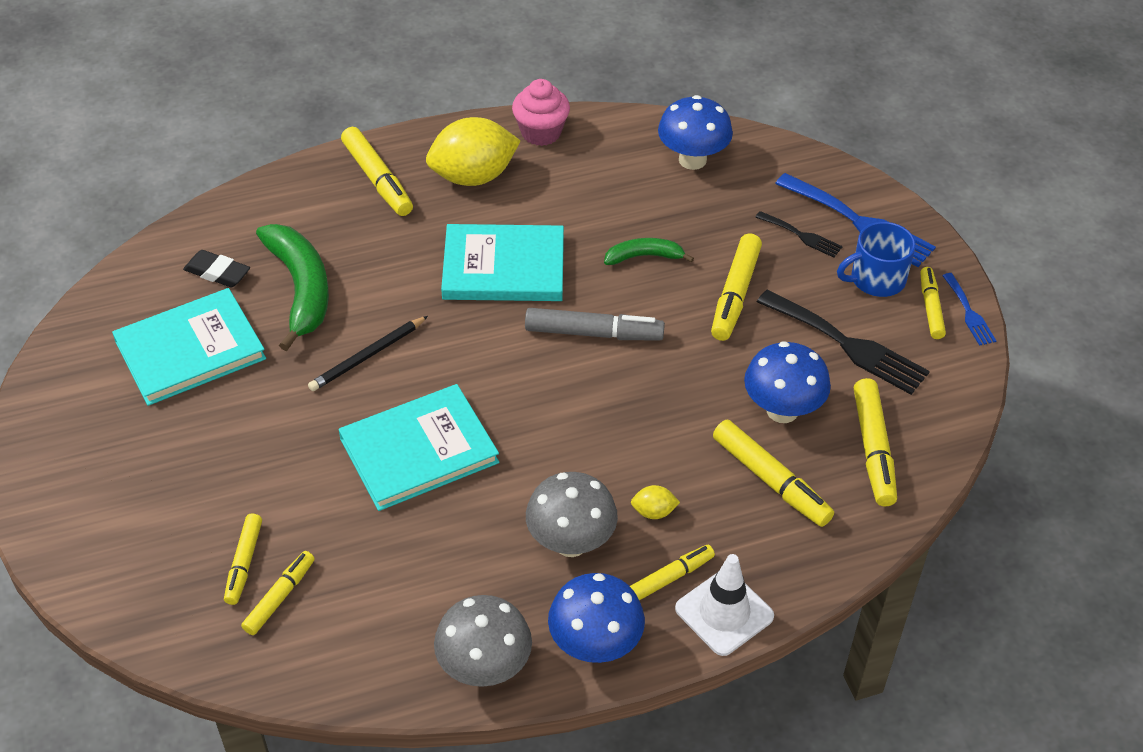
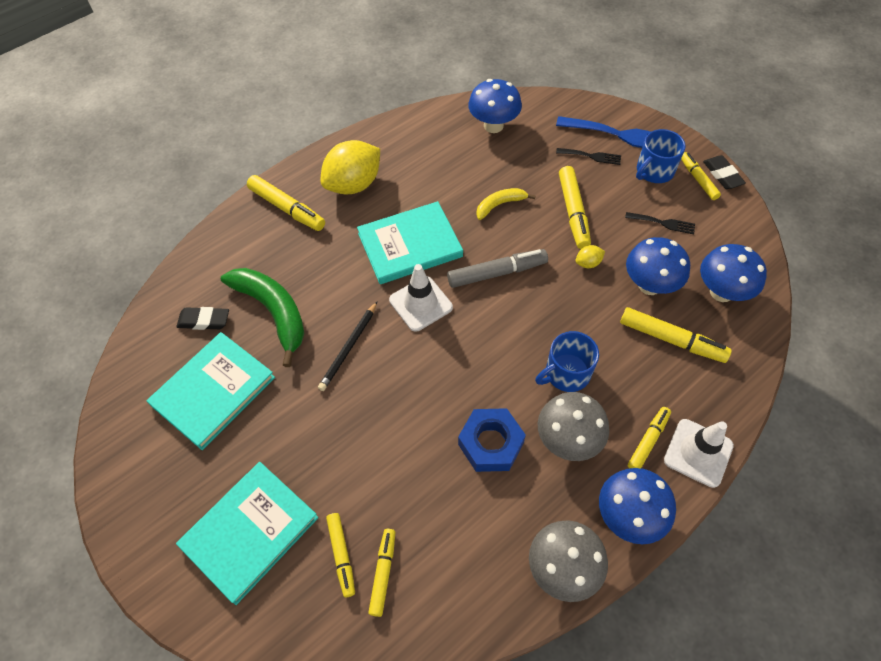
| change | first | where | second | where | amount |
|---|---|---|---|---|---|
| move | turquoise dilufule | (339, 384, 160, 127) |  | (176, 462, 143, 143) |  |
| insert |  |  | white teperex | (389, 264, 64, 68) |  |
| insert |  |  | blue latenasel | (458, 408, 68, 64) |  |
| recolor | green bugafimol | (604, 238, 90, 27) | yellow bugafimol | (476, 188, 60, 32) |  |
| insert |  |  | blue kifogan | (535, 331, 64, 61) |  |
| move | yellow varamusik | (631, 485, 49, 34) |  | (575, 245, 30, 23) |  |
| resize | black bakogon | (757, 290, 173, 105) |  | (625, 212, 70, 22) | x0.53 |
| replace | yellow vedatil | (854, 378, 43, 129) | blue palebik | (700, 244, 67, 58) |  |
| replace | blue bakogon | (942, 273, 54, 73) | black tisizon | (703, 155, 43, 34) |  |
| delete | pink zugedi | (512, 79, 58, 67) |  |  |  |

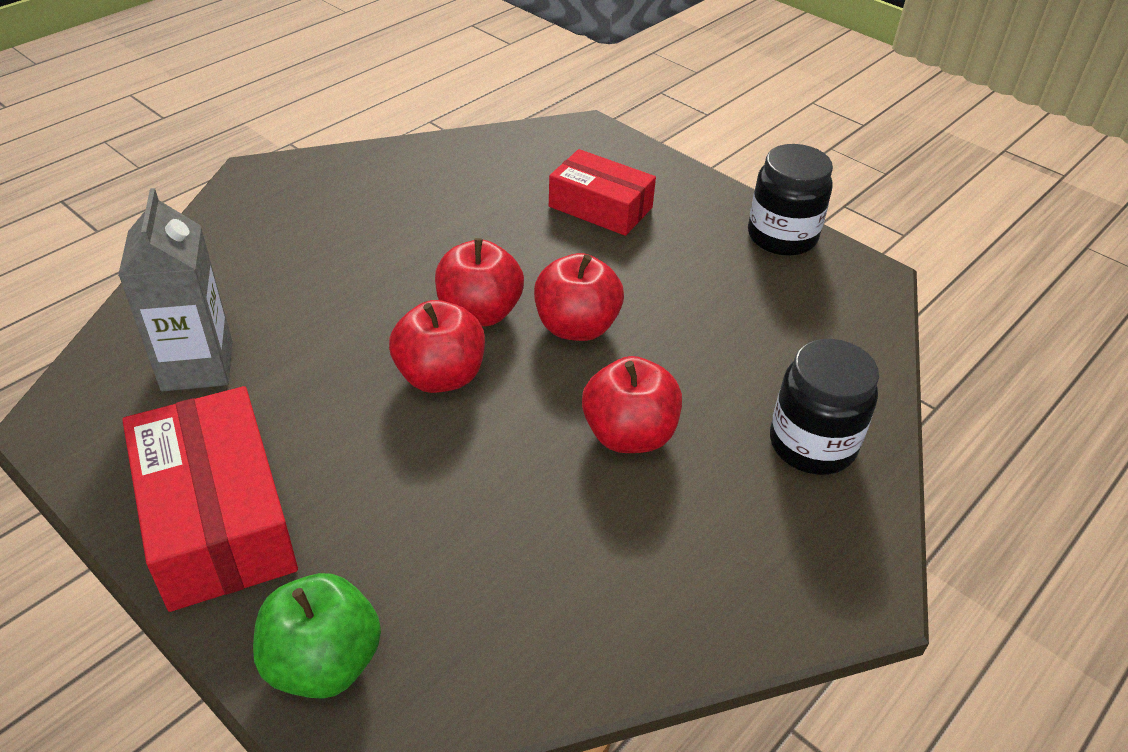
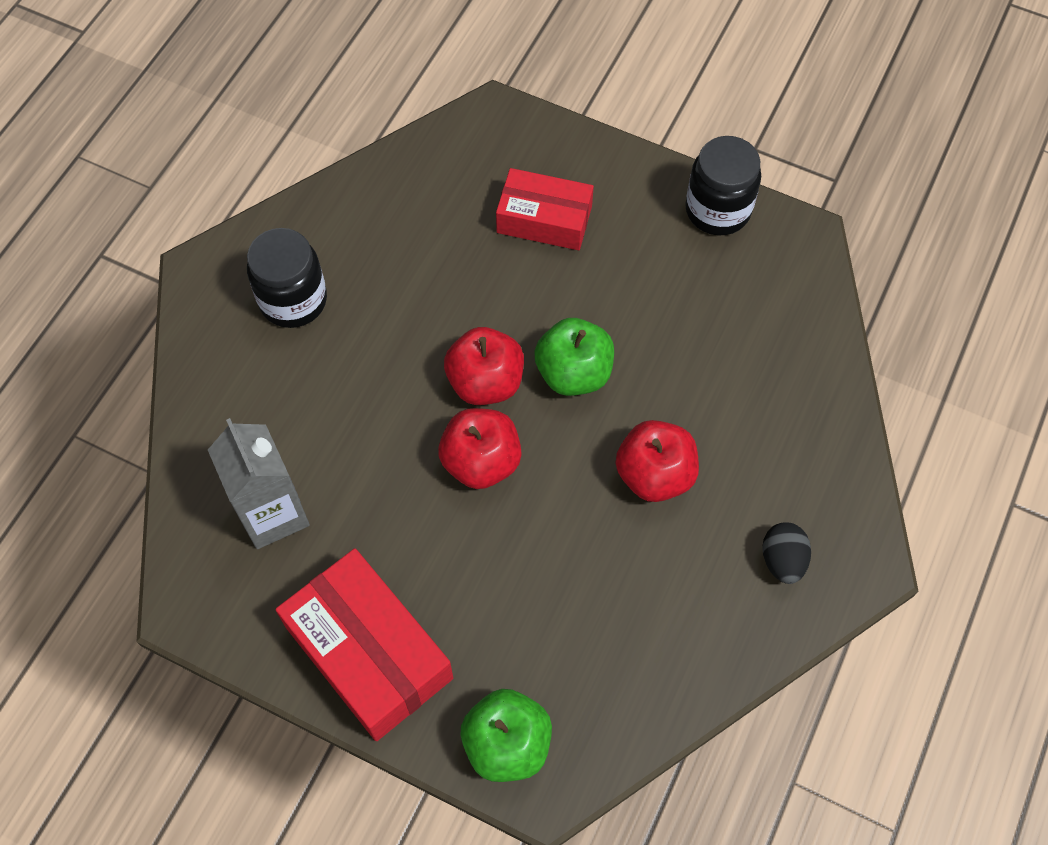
| change | first | where | second | where | amount |
|---|---|---|---|---|---|
| move | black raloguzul | (770, 339, 109, 136) |  | (247, 228, 80, 100) |  |
| recolor | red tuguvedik | (534, 253, 90, 88) | green tuguvedik | (534, 318, 80, 78) |  |
| insert |  |  | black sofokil | (762, 522, 49, 62) |  |

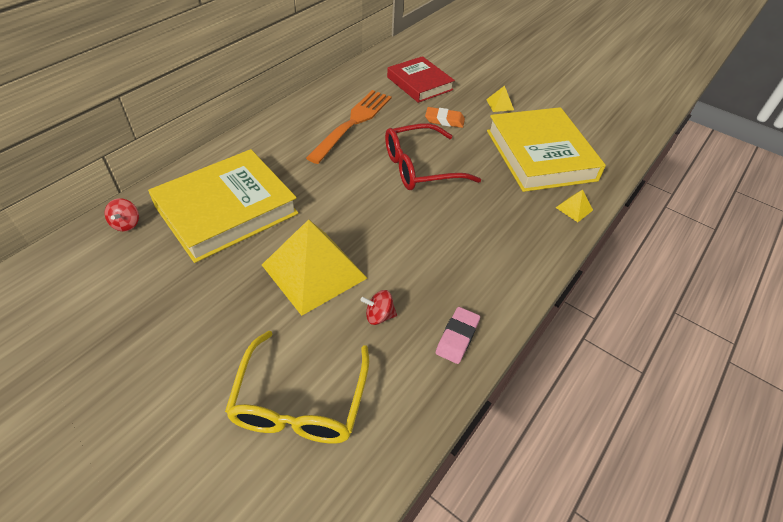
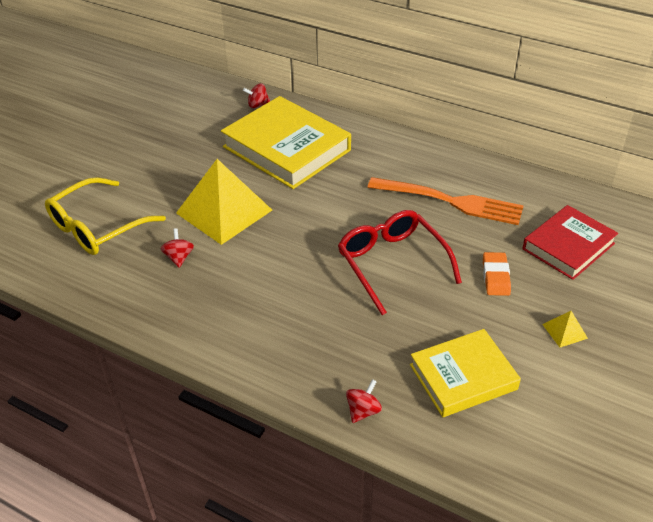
| change | first | where | second | where | amount |
|---|---|---|---|---|---|
| rotate | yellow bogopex | (225, 331, 144, 113) |  | (45, 177, 121, 78) | 45 degrees counterclockwise |
| replace | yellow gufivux | (556, 190, 37, 32) | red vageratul | (346, 379, 36, 44) |  |
| resize | yellow dilufule | (487, 107, 119, 85) |  | (410, 329, 111, 88) | x0.63 |
| delete | pink tisizon | (436, 307, 44, 57) |  |  |  |

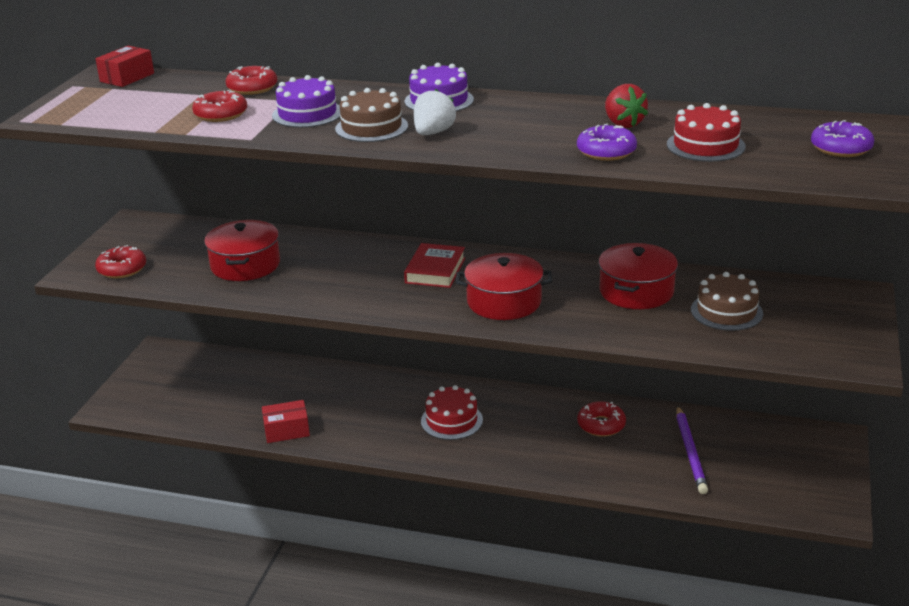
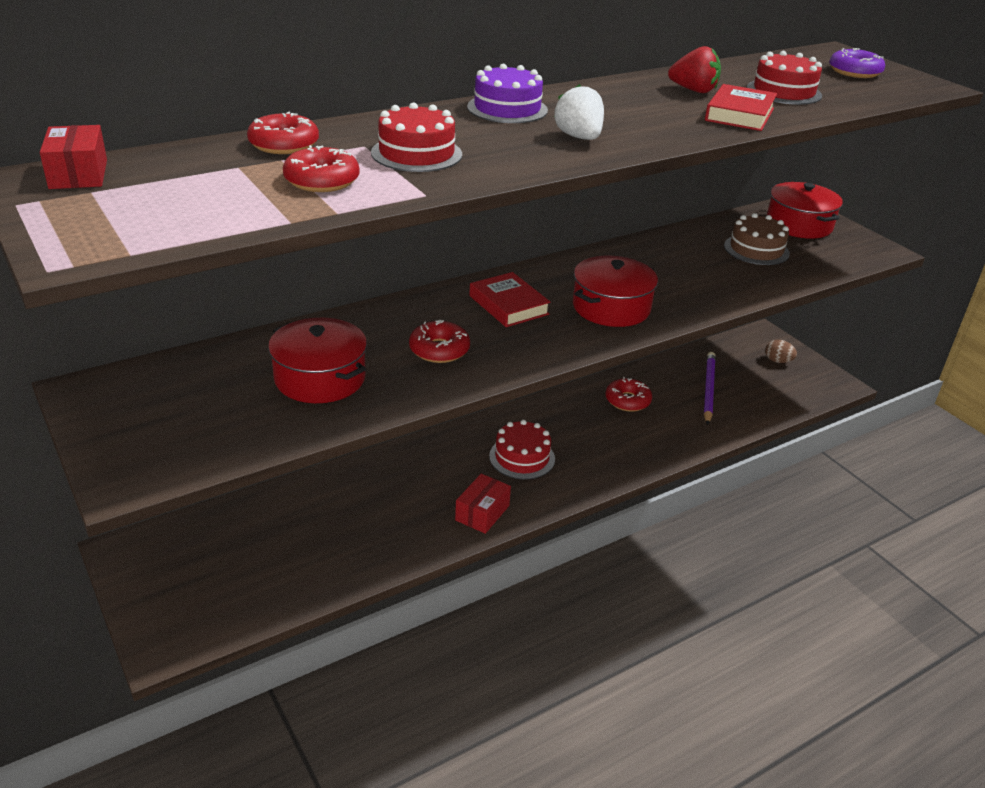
| change | first | where | second | where | amount |
|---|---|---|---|---|---|
| recolor | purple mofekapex | (272, 75, 68, 53) | red mofekapex | (371, 103, 91, 69) |  |
| move | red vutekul | (95, 245, 51, 34) |  | (409, 320, 61, 43) |  |
| move | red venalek | (262, 400, 48, 43) |  | (455, 474, 56, 60) |  |
| rotate | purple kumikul | (676, 406, 32, 88) |  | (704, 352, 12, 73) | 120 degrees counterclockwise |
| replace | purple vutekul | (577, 124, 60, 37) | red dilufule | (705, 84, 72, 47) |  |
| insert |  |  | brown sofokil | (765, 340, 32, 23) |  |
| move | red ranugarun | (598, 243, 80, 66) |  | (767, 182, 76, 57) |  |
| delete | brown mofekapex | (335, 88, 73, 54) |  |  |  |

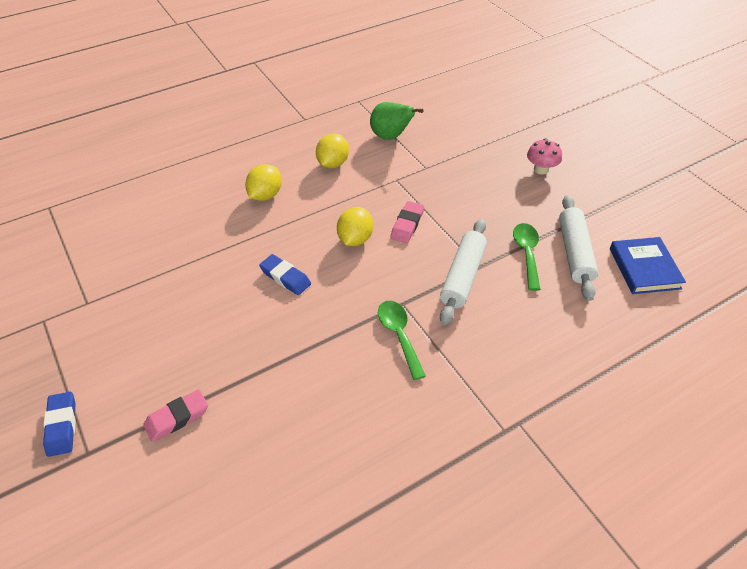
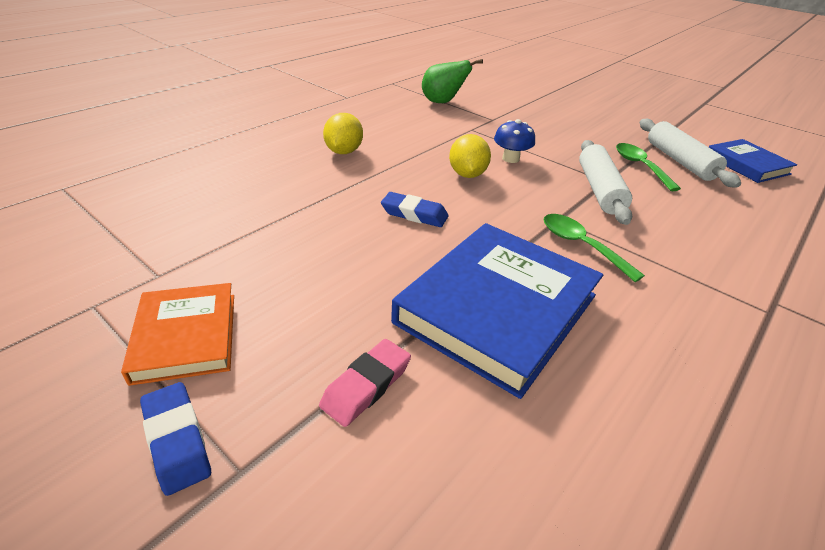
| change | first | where | second | where | amount |
|---|---|---|---|---|---|
| insert |  |  | orange dilufule | (121, 283, 113, 103) |  |
| insert |  |  | blue dilufule | (391, 223, 212, 176) |  |
| replace | pink tisizon | (390, 201, 34, 42) | blue palebik | (494, 119, 41, 44) |  |
| delete | yellow varamusik | (316, 133, 33, 35) |  |  |  |
| delete | pink palebik | (527, 138, 35, 37) |  |  |  |

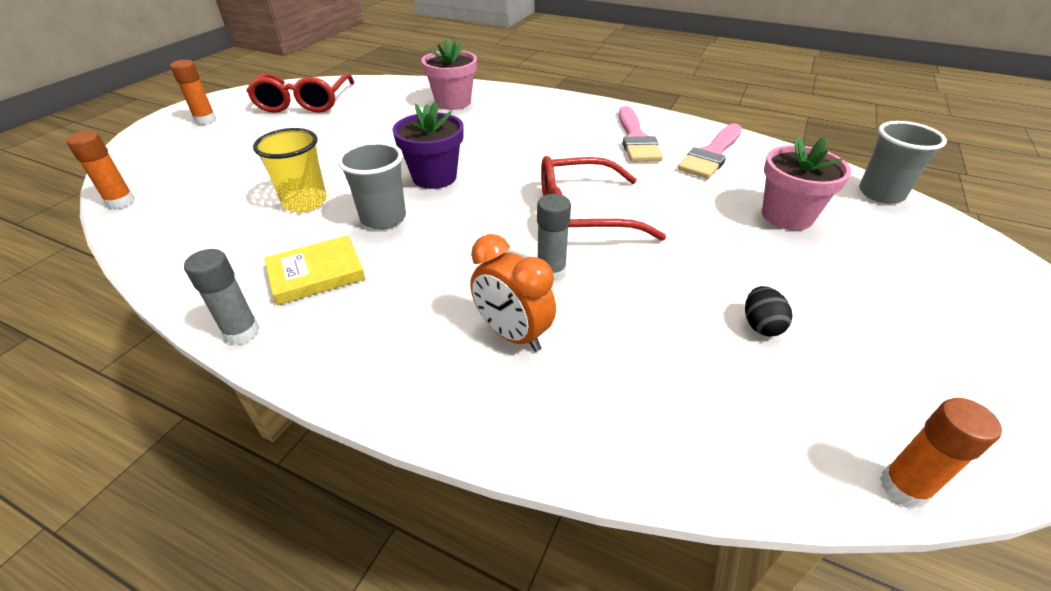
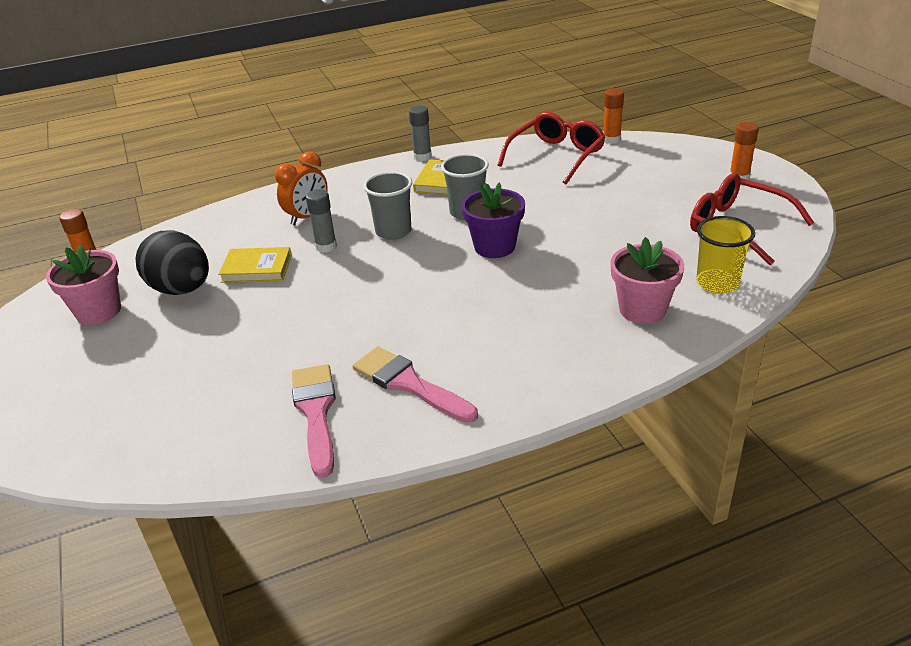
| change | first | where | second | where | amount |
|---|---|---|---|---|---|
| move | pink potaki | (762, 137, 89, 94) |  | (46, 245, 75, 80) |  |
| resize | black sofokil | (745, 286, 47, 51) |  | (136, 230, 73, 65) | x2.23 |
| insert |  |  | yellow dilufule | (218, 247, 74, 36) |  |
| rotate | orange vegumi | (470, 234, 86, 118) |  | (275, 151, 53, 74) | 135 degrees clockwise |
| move | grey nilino | (859, 121, 88, 83) |  | (363, 172, 49, 68) |  |
| move | red bogopex | (541, 156, 125, 85) |  | (498, 112, 107, 72) |  |
| move | yellow nilino | (253, 128, 74, 84) |  | (696, 216, 59, 78) |  |

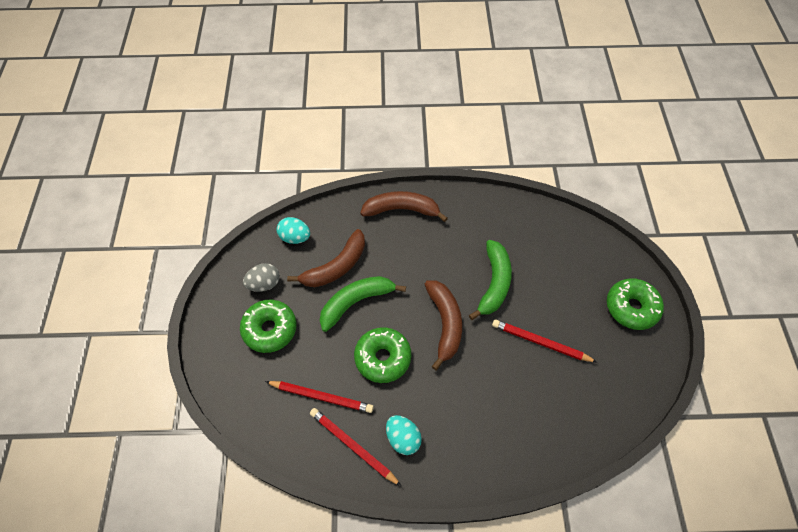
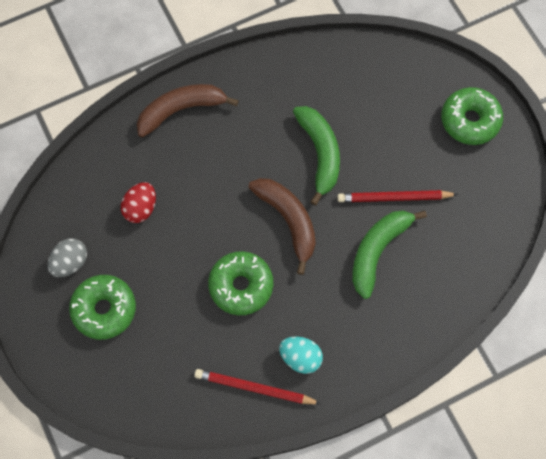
| change | first | where | second | where | amount |
|---|---|---|---|---|---|
| replace | brown bugafimol | (287, 229, 78, 58) | red sofokil | (121, 182, 35, 41) |  |
| move | green bugafimol | (320, 276, 86, 56) |  | (352, 210, 75, 89) |  |
| delete | red kumikul | (265, 381, 109, 32) |  |  |  |
| delete | turquoise sofokil | (277, 217, 33, 27) |  |  |  |

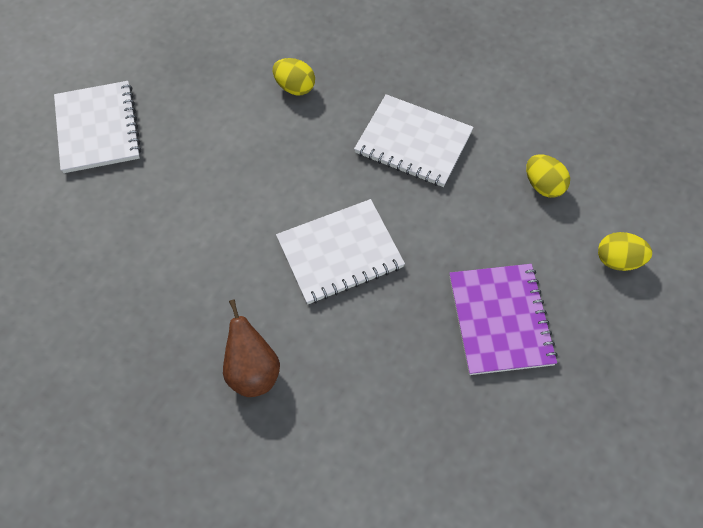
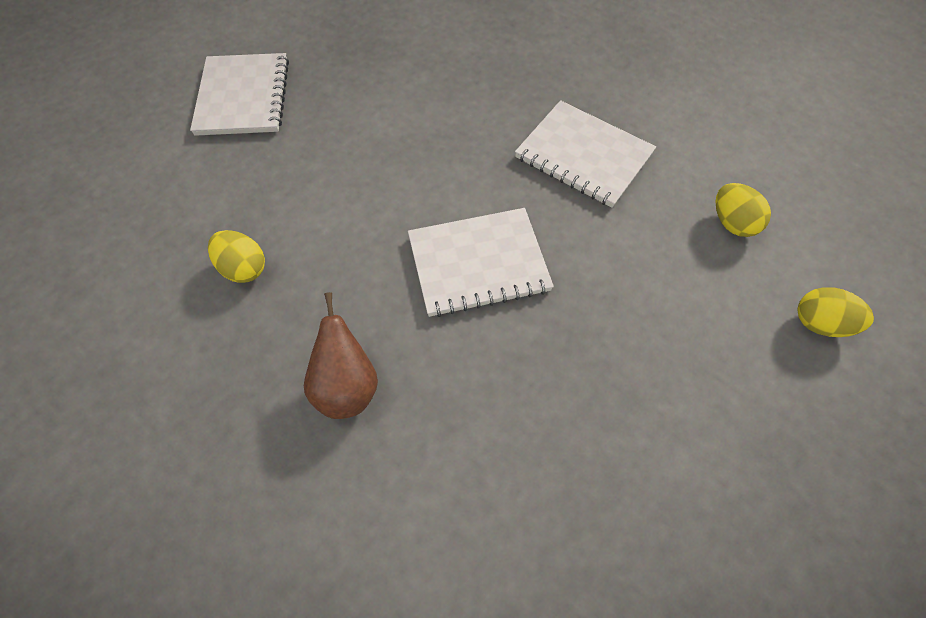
| change | first | where | second | where | amount |
|---|---|---|---|---|---|
| move | yellow sofokil | (273, 58, 42, 37) |  | (208, 230, 57, 53) |  |
| delete | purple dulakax | (449, 264, 109, 111) |  |  |  |

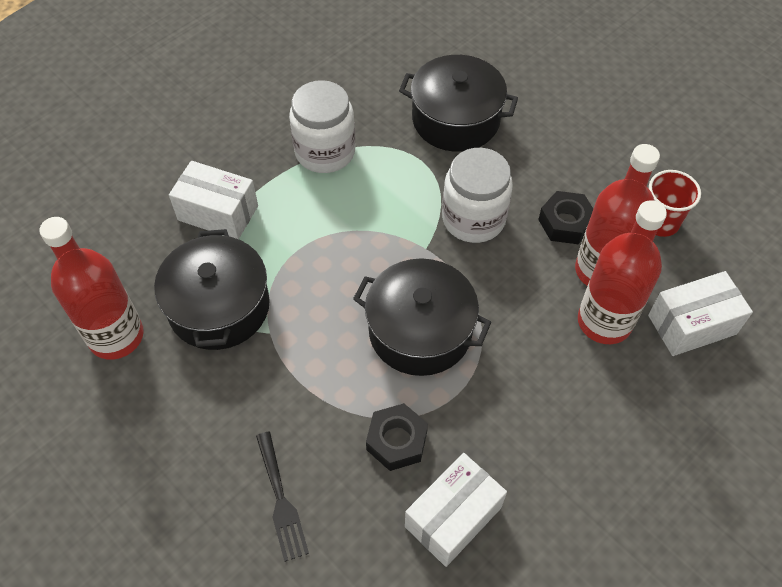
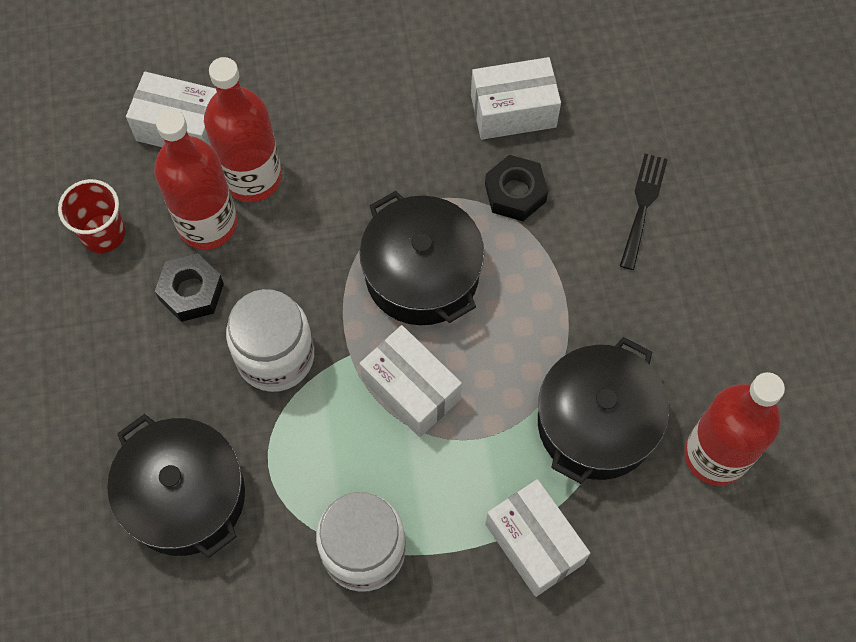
| change | first | where | second | where | amount |
|---|---|---|---|---|---|
| insert |  |  | white venalek | (359, 325, 103, 112) |  |

